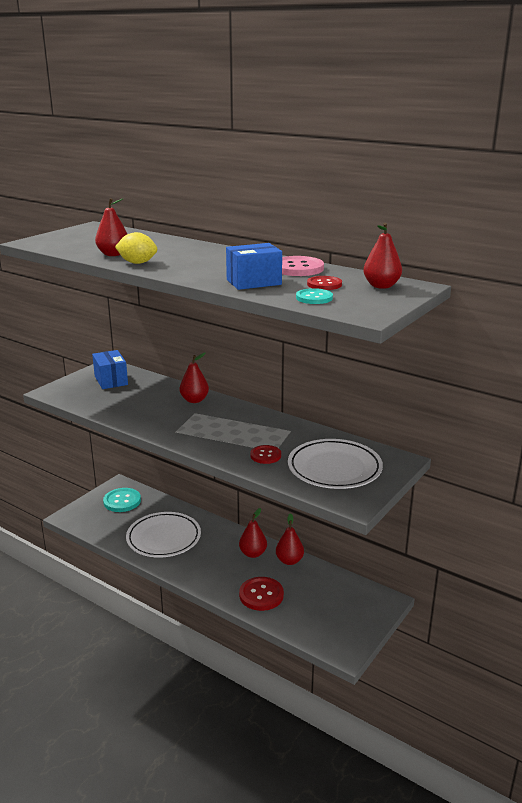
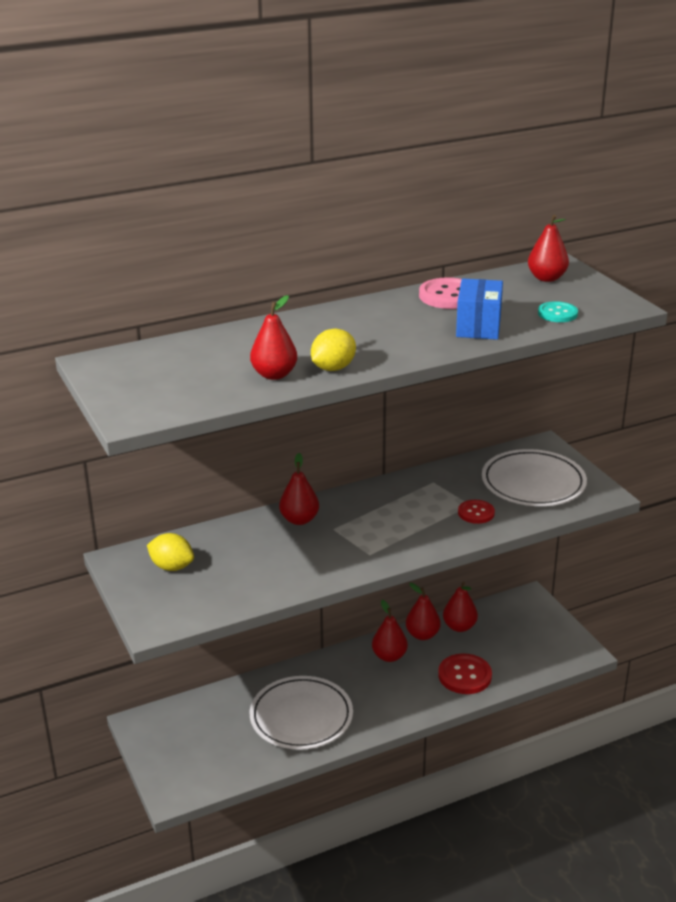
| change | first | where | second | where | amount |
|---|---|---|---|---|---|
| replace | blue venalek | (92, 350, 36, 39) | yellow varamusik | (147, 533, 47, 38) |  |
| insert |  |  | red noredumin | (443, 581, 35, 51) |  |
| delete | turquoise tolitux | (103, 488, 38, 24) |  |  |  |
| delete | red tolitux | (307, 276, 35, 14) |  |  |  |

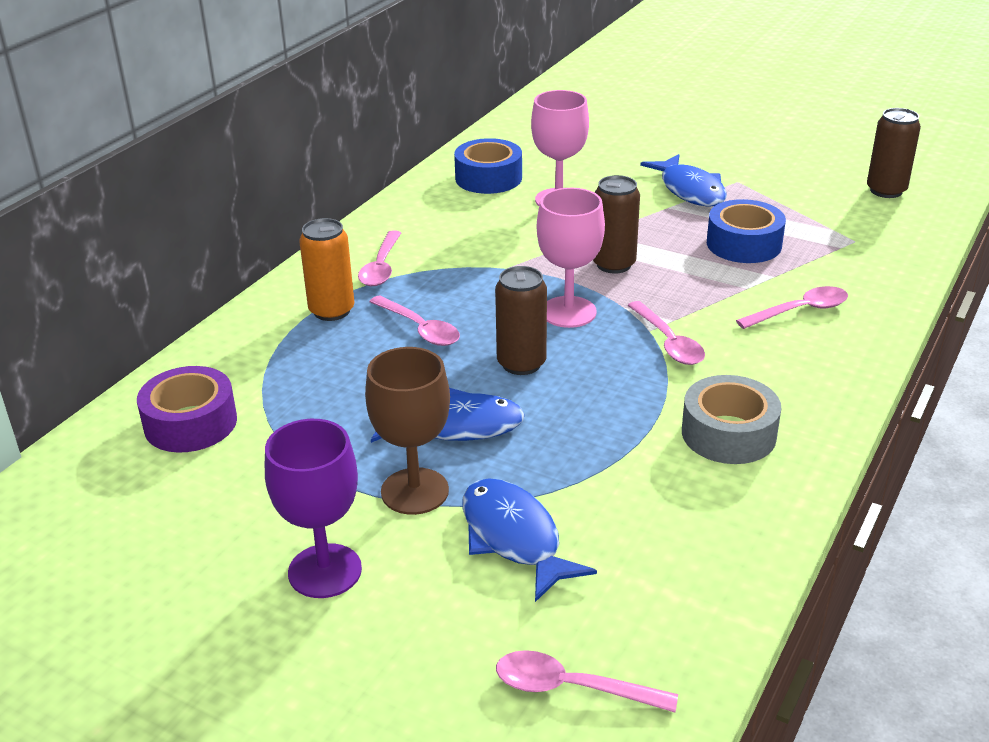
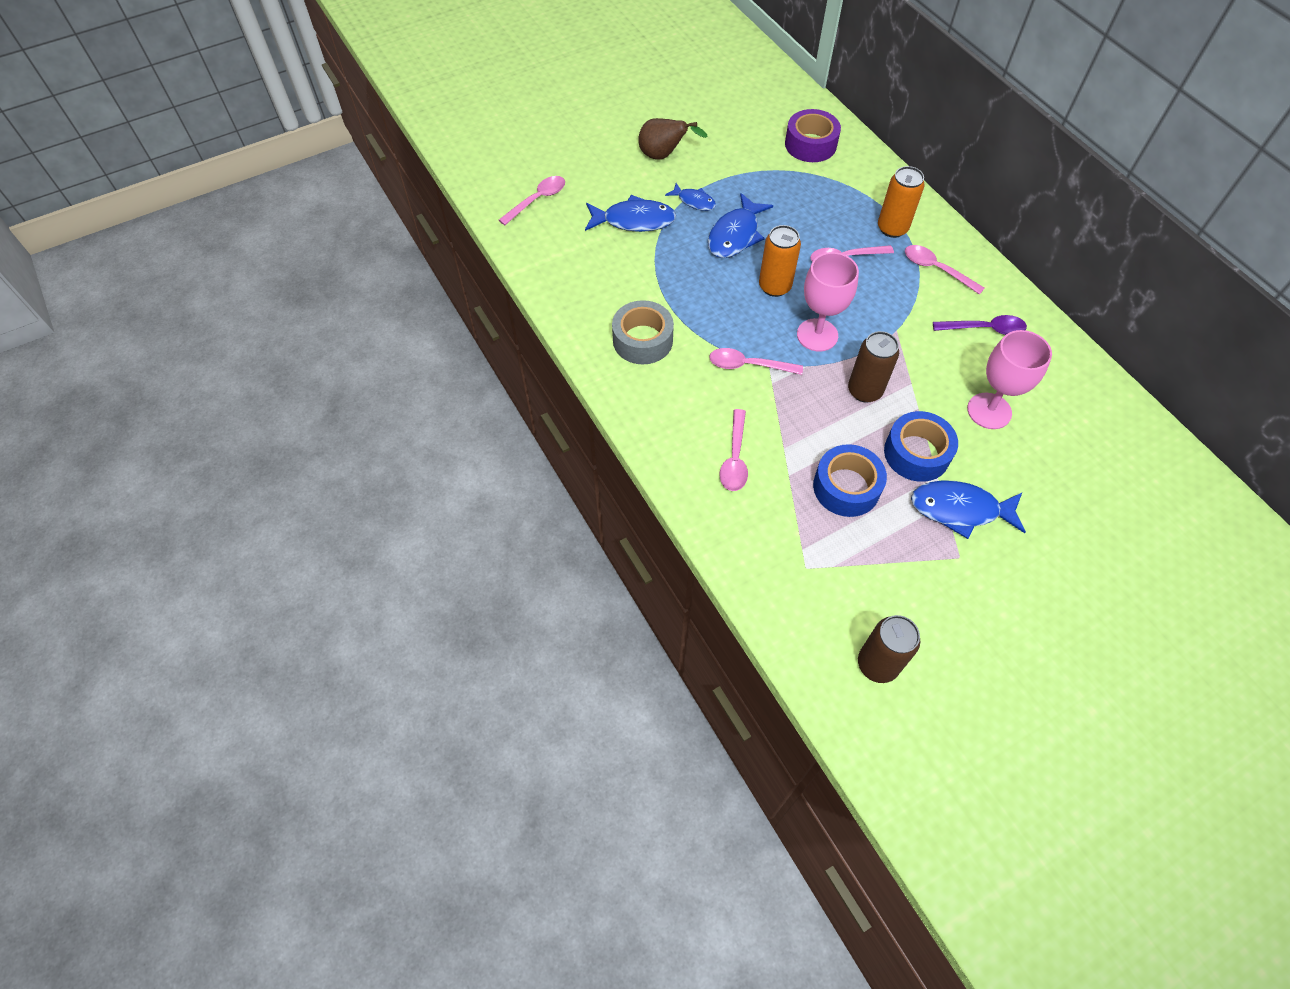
| change | first | where | second | where | amount |
|---|---|---|---|---|---|
| replace | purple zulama | (265, 419, 97, 179) | brown noredumin | (638, 118, 70, 42) |  |
| replace | brown zulama | (365, 347, 85, 168) | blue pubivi | (665, 183, 51, 28) |  |
| recolor | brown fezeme | (495, 266, 52, 109) | orange fezeme | (759, 225, 42, 72) |  |
| move | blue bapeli | (454, 138, 68, 56) |  | (884, 411, 74, 71) |  |
| insert |  |  | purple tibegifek | (933, 315, 94, 20) |  |

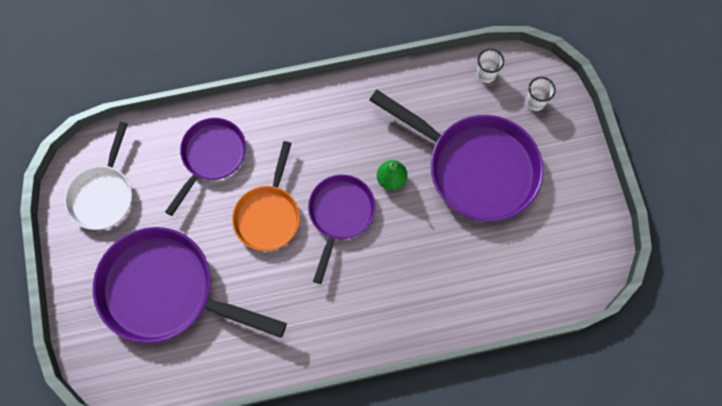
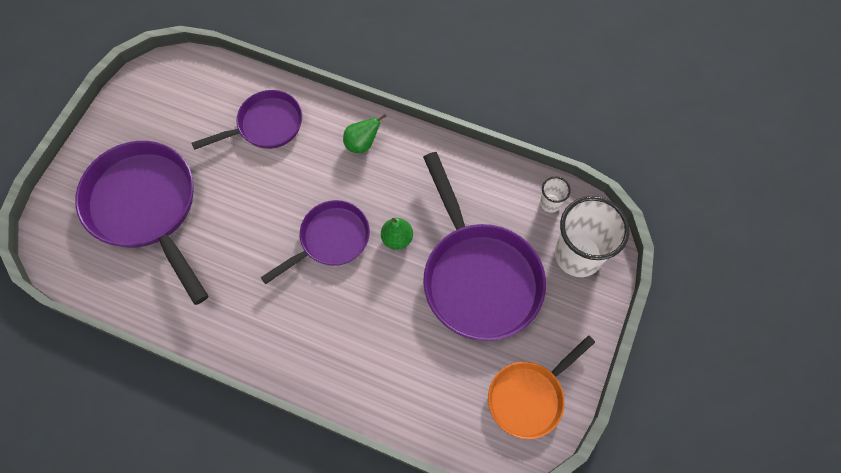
| change | first | where | second | where | amount |
|---|---|---|---|---|---|
| insert |  |  | green noredumin | (343, 114, 44, 39) |  |
| move | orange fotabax | (232, 141, 68, 110) |  | (488, 335, 107, 104) |  |
| resize | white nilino | (526, 77, 30, 34) |  | (555, 196, 75, 81) | x2.20 |
| delete | white fotabax | (64, 122, 68, 108) |  |  |  |

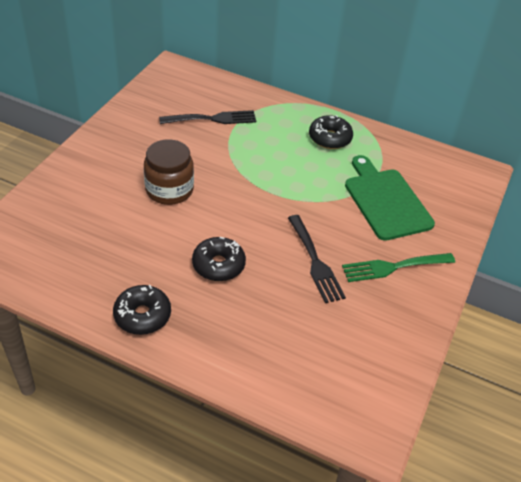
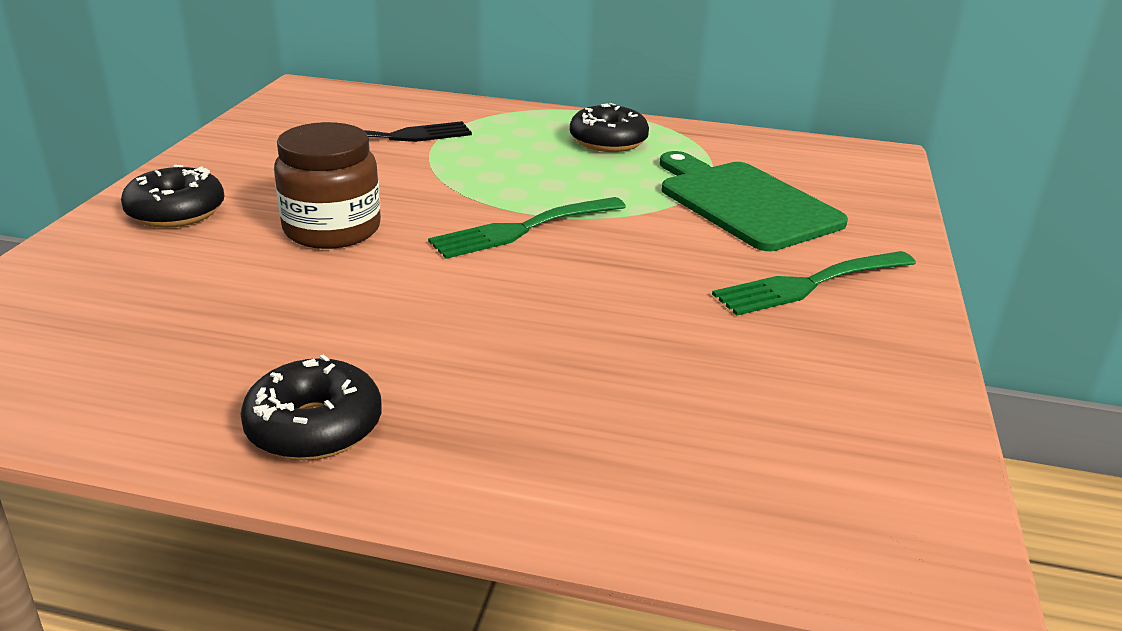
| change | first | where | second | where | amount |
|---|---|---|---|---|---|
| move | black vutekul | (192, 237, 54, 44) |  | (121, 165, 103, 63) |  |
| insert |  |  | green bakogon | (428, 197, 198, 62) |  |
| delete | black bakogon | (288, 215, 58, 88) |  |  |  |

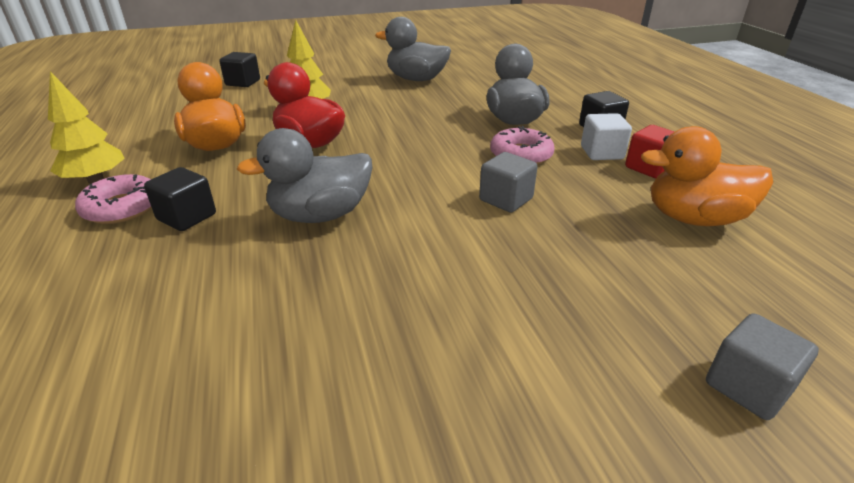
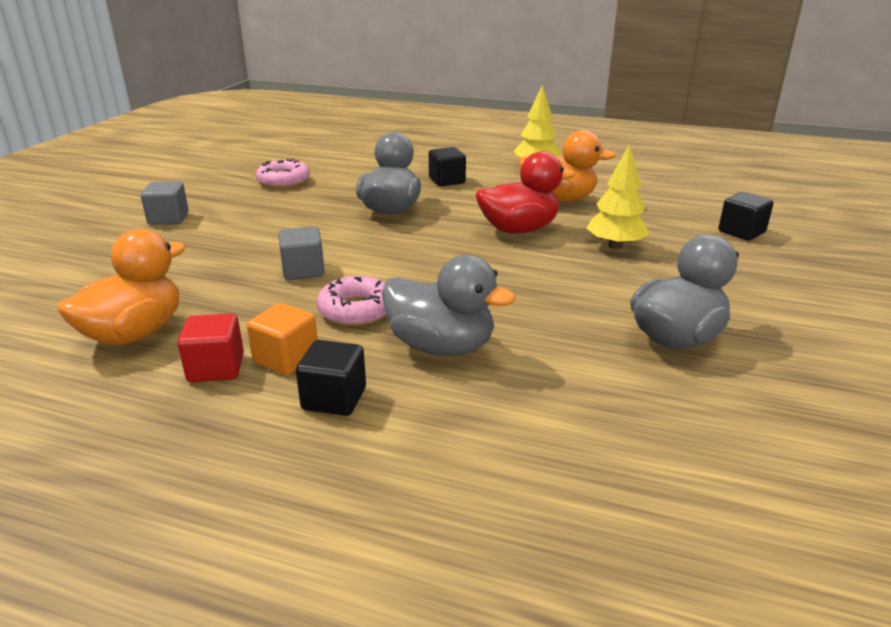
| change | first | where | second | where | amount |
|---|---|---|---|---|---|
| move | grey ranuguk | (706, 313, 113, 107) |  | (141, 181, 48, 44) |  |
| recolor | white ranuguk | (581, 113, 51, 47) | orange ranuguk | (247, 303, 71, 72) |  |
| move | pink vutekul | (75, 174, 77, 50) |  | (256, 159, 54, 29) |  |

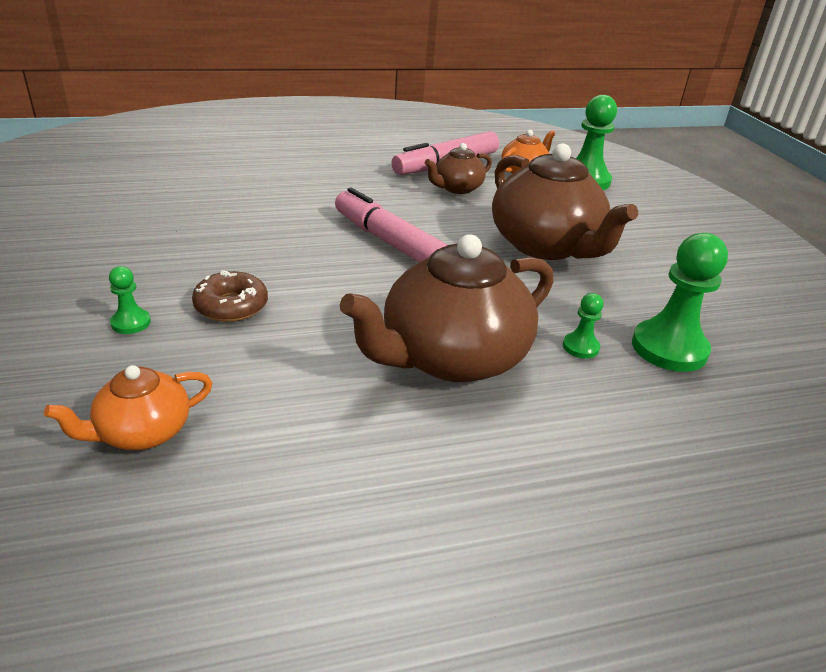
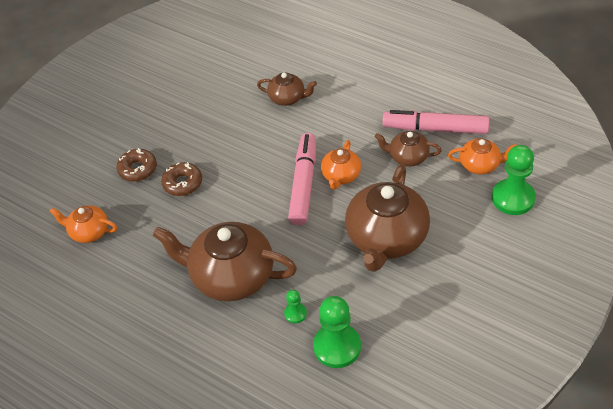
| change | first | where | second | where | amount |
|---|---|---|---|---|---|
| replace | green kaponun | (109, 266, 42, 68) | brown vutekul | (116, 148, 41, 34) |  |
| insert |  |  | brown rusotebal | (257, 73, 60, 33) |  |
| insert |  |  | orange rusotebal | (321, 140, 40, 50) |  |

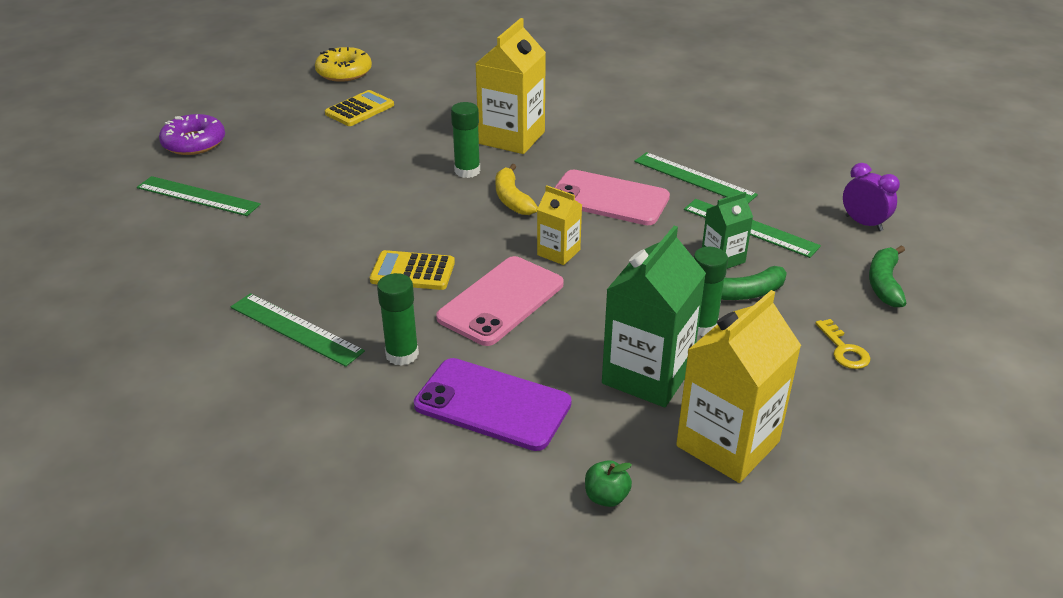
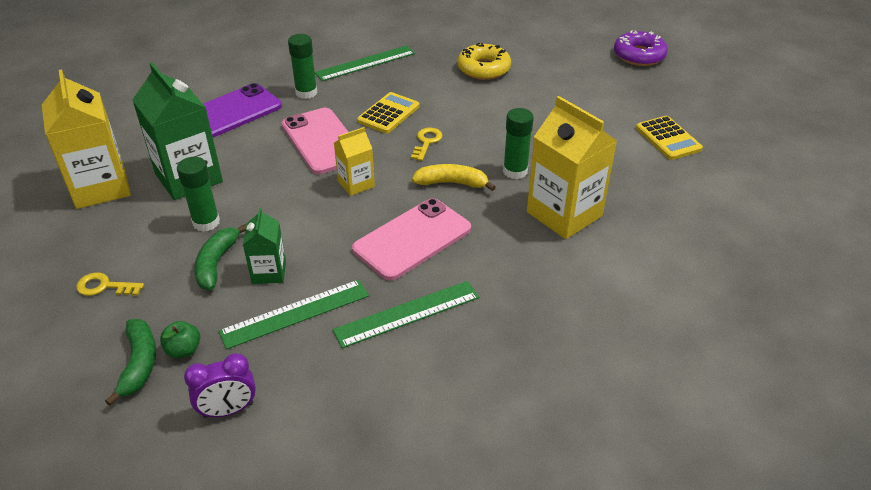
| change | first | where | second | where | amount |
|---|---|---|---|---|---|
| rotate | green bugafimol | (869, 245, 38, 62) |  | (105, 319, 51, 87) | 45 degrees clockwise |
| move | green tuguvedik | (585, 460, 47, 47) |  | (160, 321, 40, 37) |  |
| insert |  |  | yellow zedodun | (411, 128, 32, 33) |  |
| move | yellow vutekul | (315, 47, 57, 35) |  | (457, 43, 54, 37) |  |
| delete | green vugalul | (137, 176, 124, 40) |  |  |  |

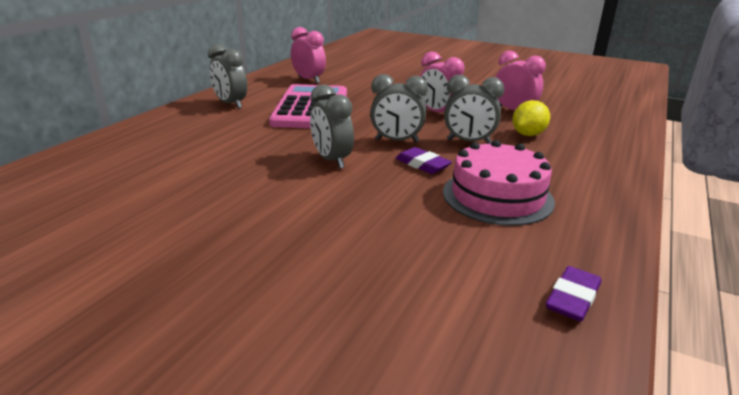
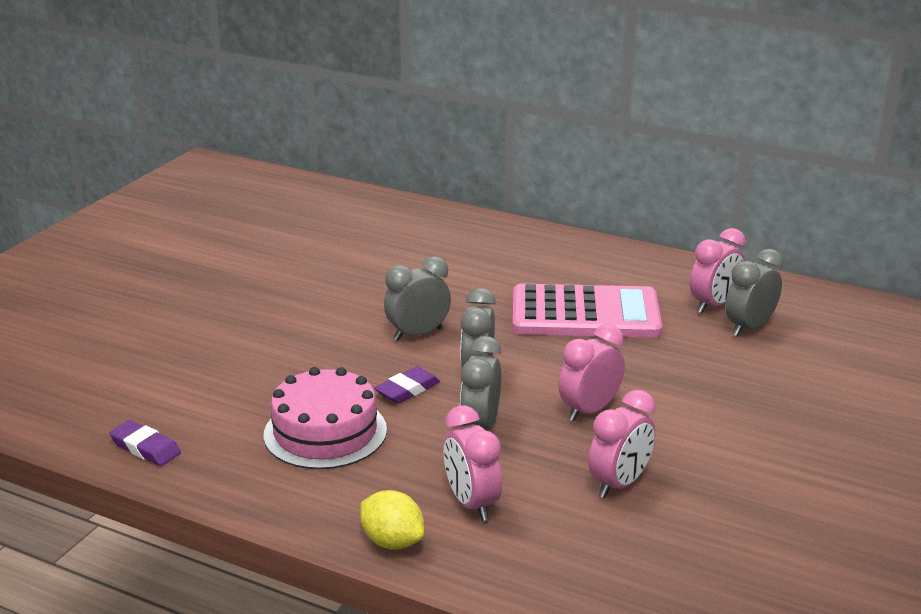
| change | first | where | second | where | amount |
|---|---|---|---|---|---|
| move | yellow varamusik | (512, 100, 38, 36) |  | (360, 490, 64, 60) |  |
| insert |  |  | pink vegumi | (443, 405, 59, 116) |  |
| move | grey vegumi | (208, 44, 39, 65) |  | (725, 249, 58, 88) |  |

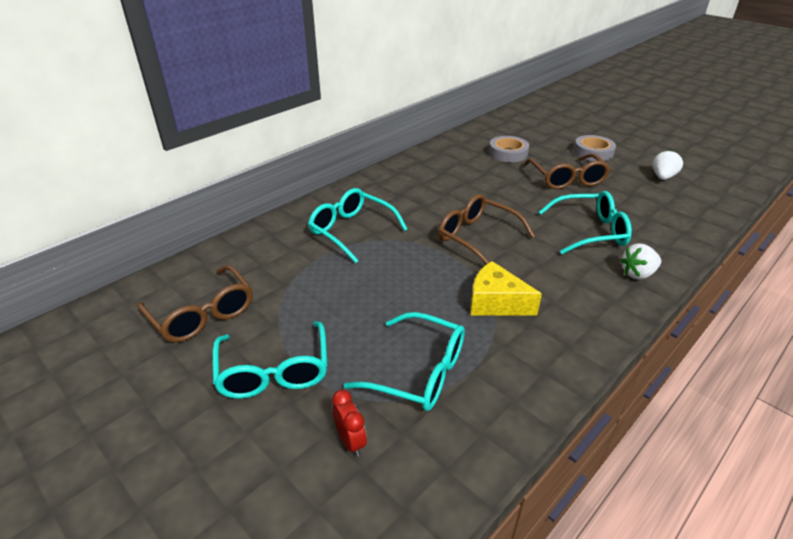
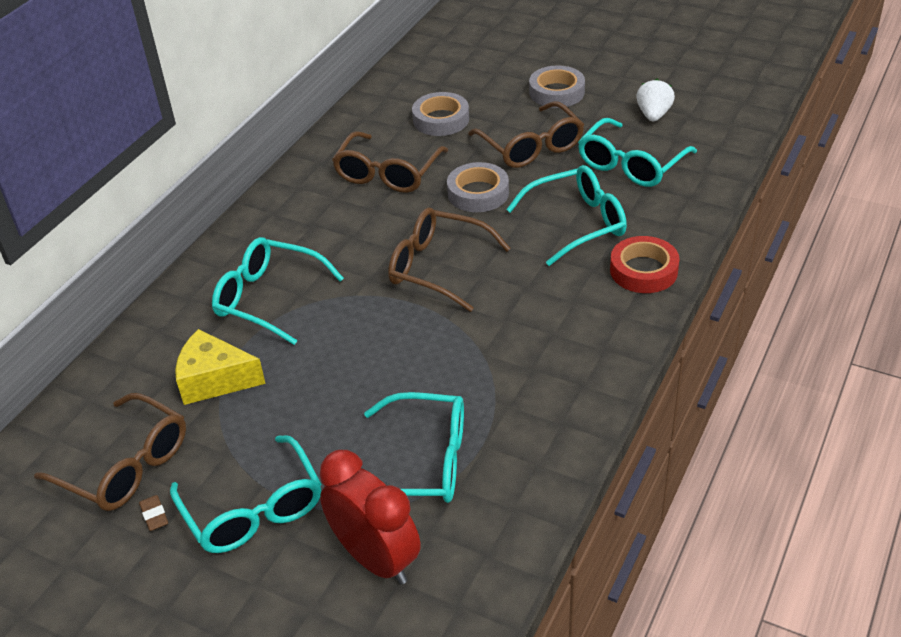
| change | first | where | second | where | amount |
|---|---|---|---|---|---|
| insert |  |  | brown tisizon | (139, 495, 29, 36) |  |
| move | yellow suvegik | (470, 261, 72, 54) |  | (175, 329, 91, 76) |  |
| resize | red vegumi | (332, 390, 35, 66) |  | (320, 450, 101, 135) | x1.97 |
| insert |  |  | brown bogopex | (332, 131, 116, 62) |  |
| insert |  |  | grey bapeli | (447, 162, 62, 50) |  |
| insert |  |  | turquoise bogopex | (578, 118, 119, 69) |  |
| replace | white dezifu | (620, 243, 41, 36) | red bapeli | (610, 236, 70, 57) |  |

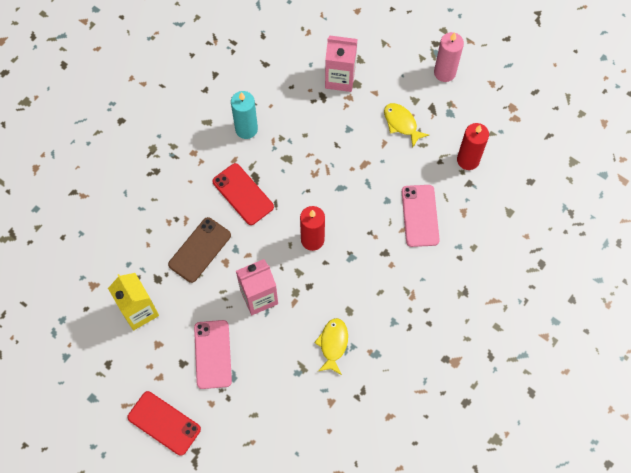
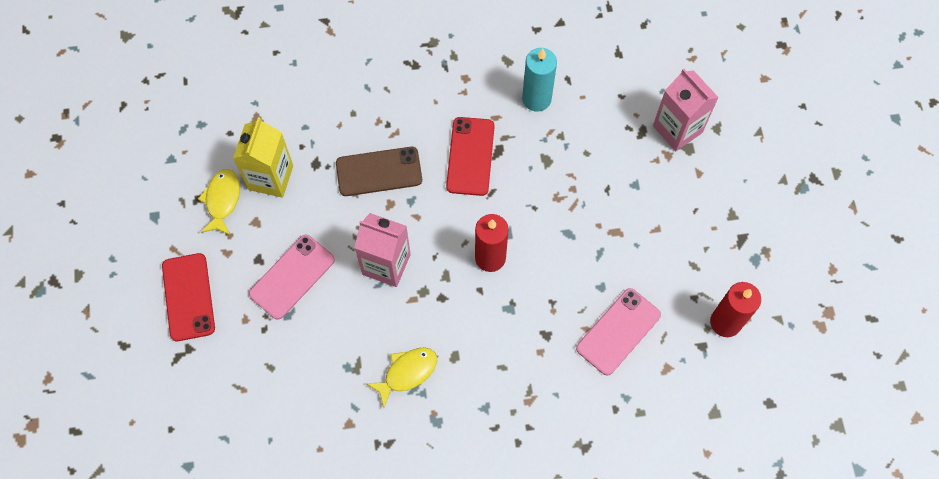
| change | first | where | second | where | amount |
|---|---|---|---|---|---|
| move | yellow pubivi | (384, 103, 45, 44) |  | (198, 169, 42, 67) |  |
| delete | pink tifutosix | (434, 32, 30, 50) |  |  |  |

